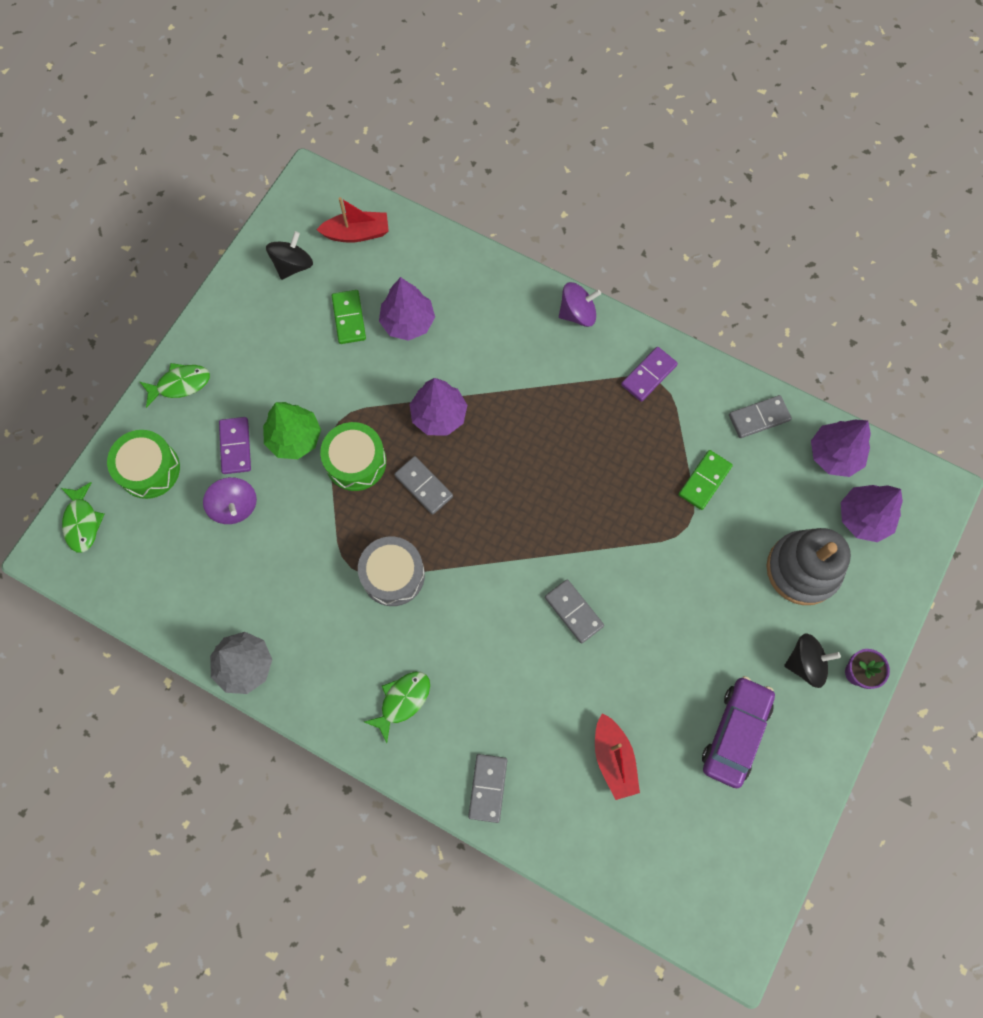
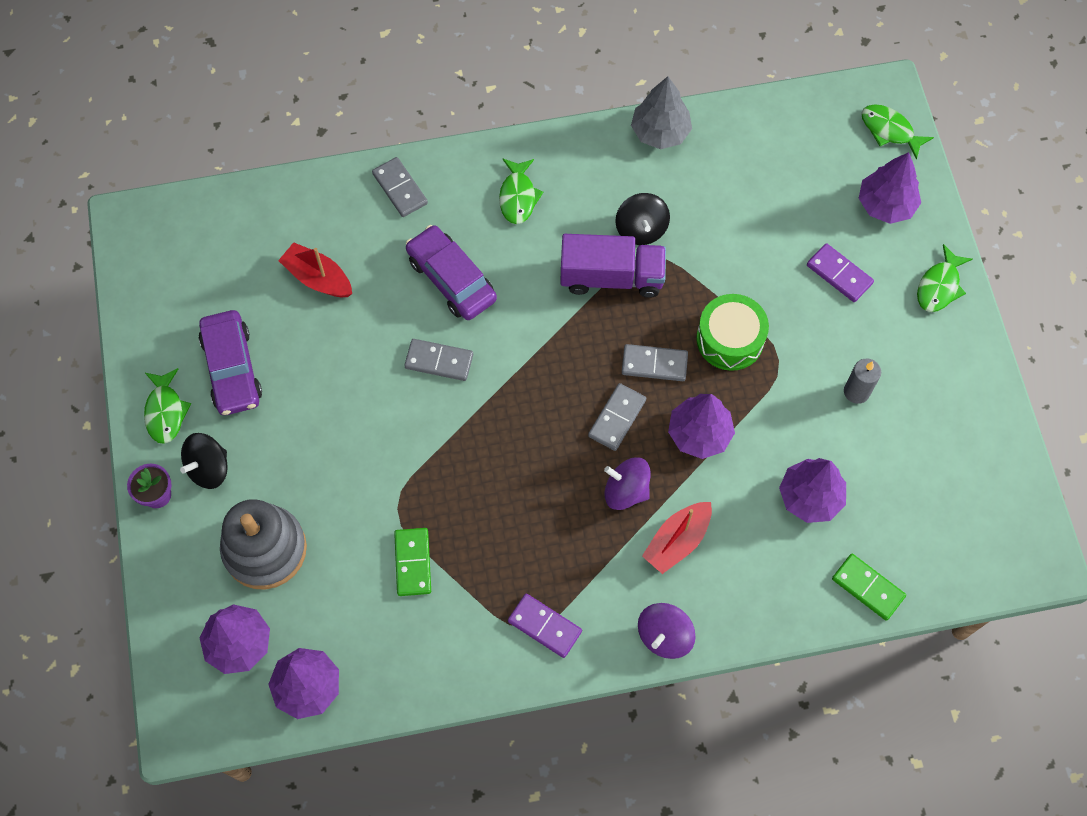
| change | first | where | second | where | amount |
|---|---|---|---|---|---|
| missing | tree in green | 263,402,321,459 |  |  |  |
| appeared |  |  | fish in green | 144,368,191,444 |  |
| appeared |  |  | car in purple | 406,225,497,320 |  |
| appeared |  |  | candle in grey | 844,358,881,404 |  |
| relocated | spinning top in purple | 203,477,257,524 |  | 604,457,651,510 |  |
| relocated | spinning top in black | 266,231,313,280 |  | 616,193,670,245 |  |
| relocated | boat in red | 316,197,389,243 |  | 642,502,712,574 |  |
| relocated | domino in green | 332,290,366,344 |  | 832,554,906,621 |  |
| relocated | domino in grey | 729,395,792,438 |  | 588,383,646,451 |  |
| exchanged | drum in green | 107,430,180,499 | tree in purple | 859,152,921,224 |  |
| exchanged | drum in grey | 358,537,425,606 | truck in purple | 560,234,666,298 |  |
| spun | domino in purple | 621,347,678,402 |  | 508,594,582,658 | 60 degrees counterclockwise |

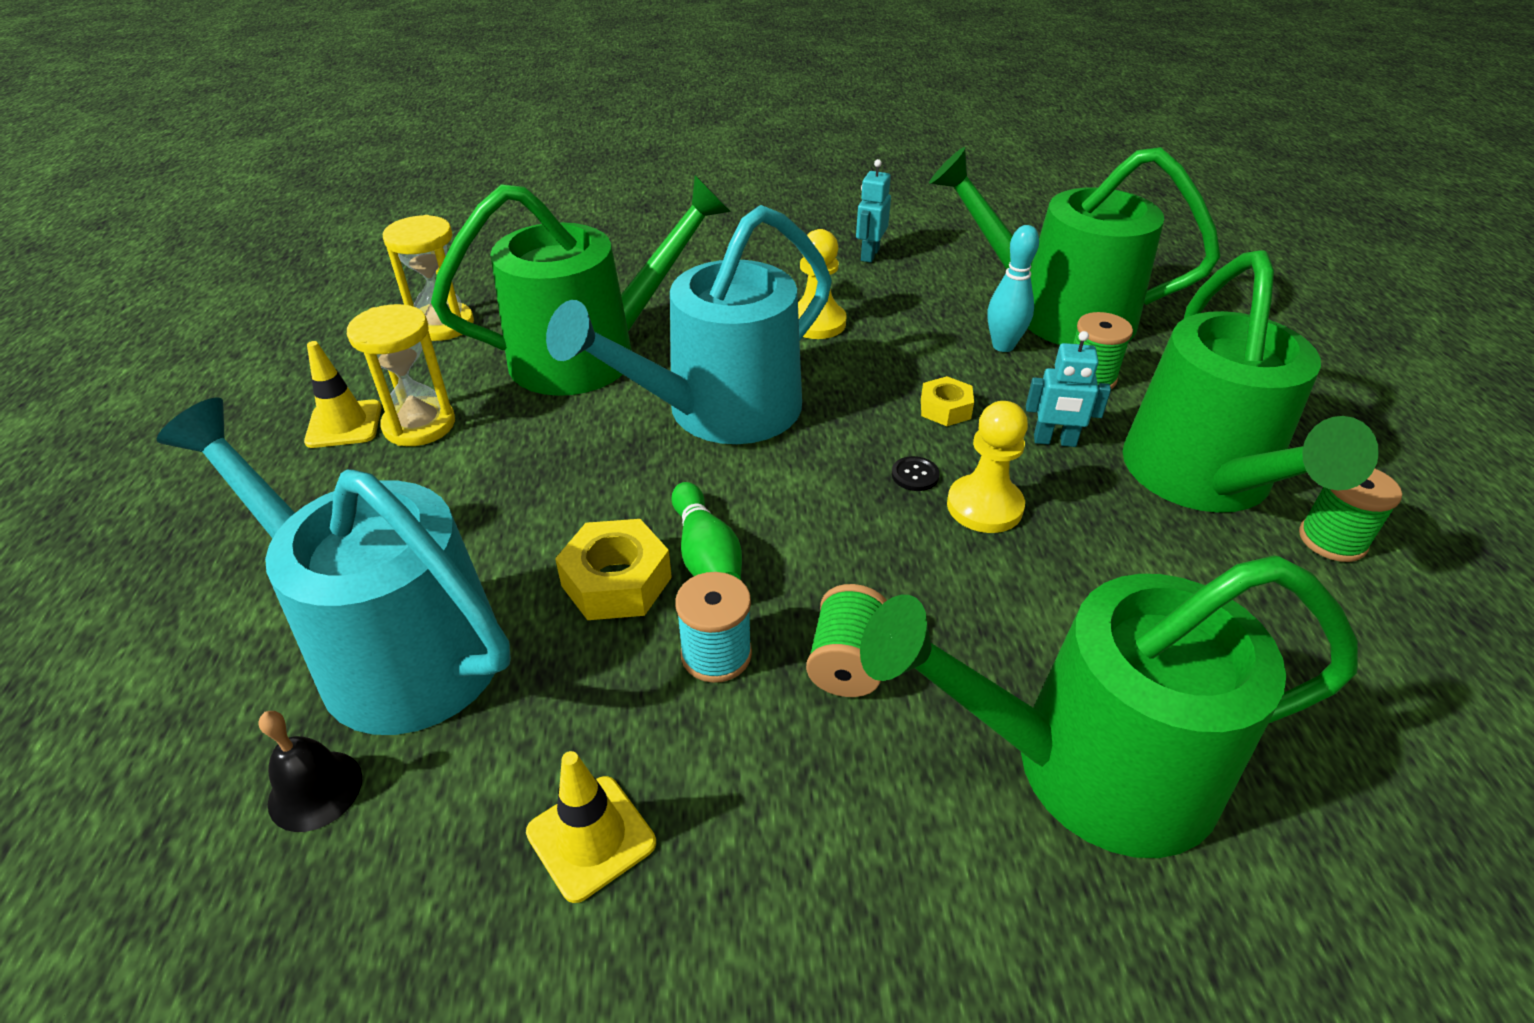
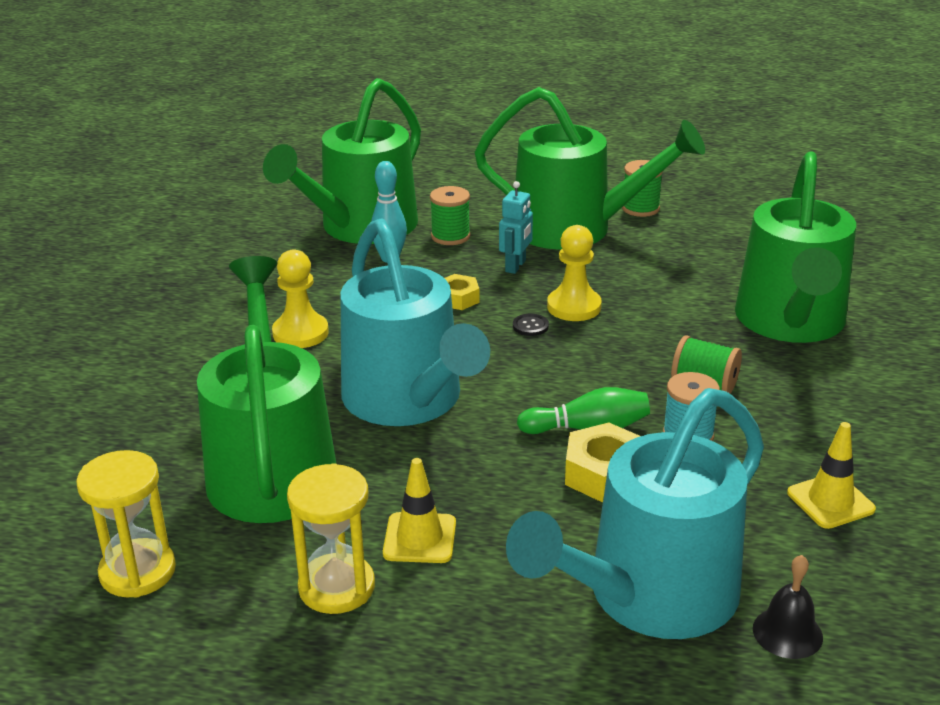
| change | first | where | second | where | amount |
|---|---|---|---|---|---|
| missing | robot in turquoise | 856,159,891,263 |  |  |  |
| relocated | traffic cone in yellow | 304,341,382,448 |  | 383,458,456,563 |  |

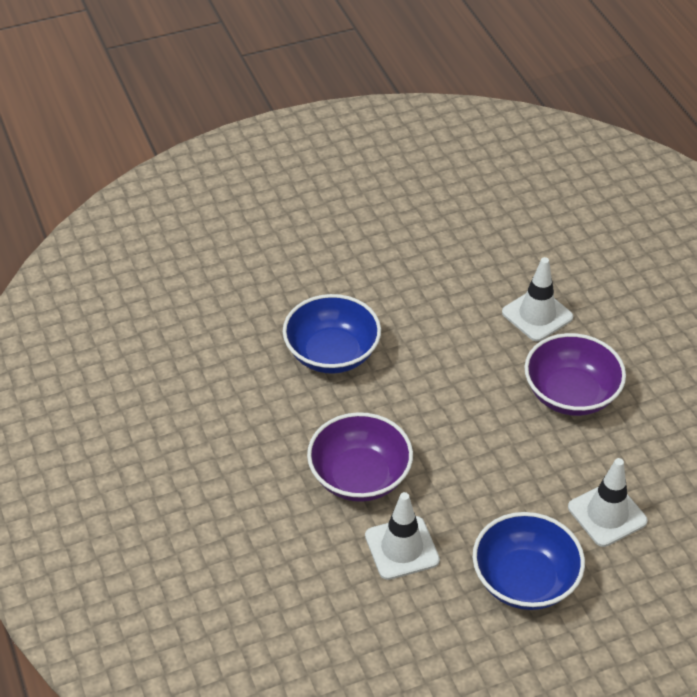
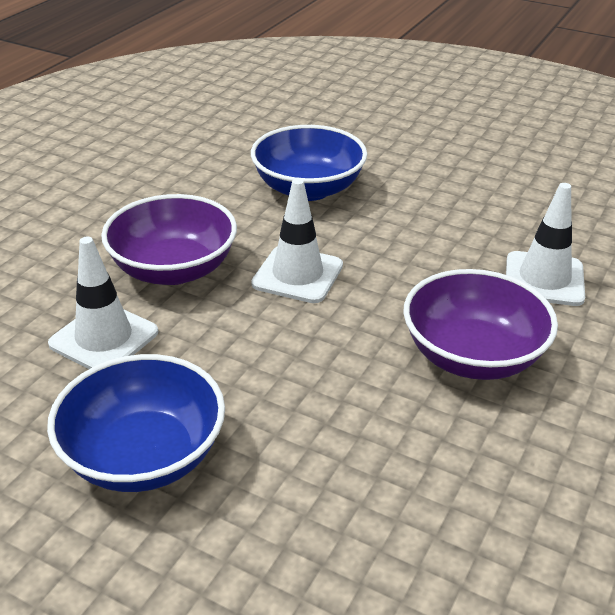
| change | first | where | second | where | amount |
|---|---|---|---|---|---|
| relocated | traffic cone in white | 568,458,648,547 |  | 251,178,343,303 |  |

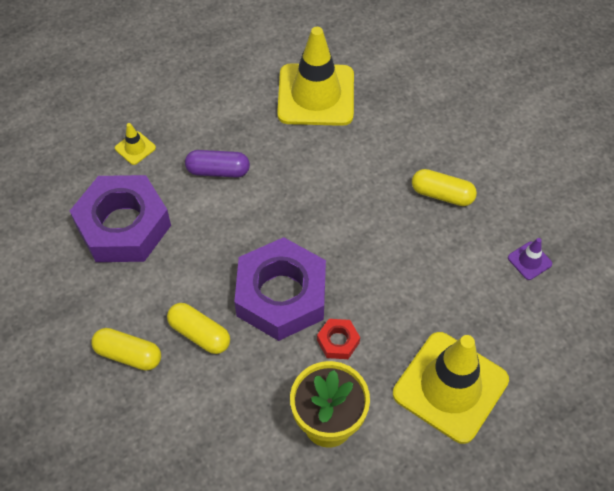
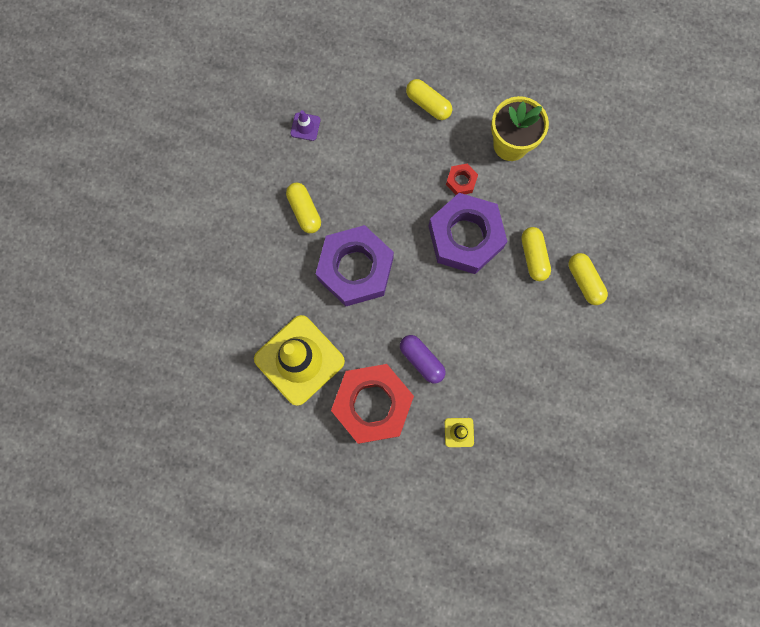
| change | first | where | second | where | amount |
|---|---|---|---|---|---|
| appeared |  |  | nut in red | 331,364,414,444 |  |
| relocated | nut in purple | 70,175,171,262 |  | 316,225,394,306 |  |
| exchanged | traffic cone in yellow | 393,332,509,444 | capsule in yellow | 406,79,452,120 |  |

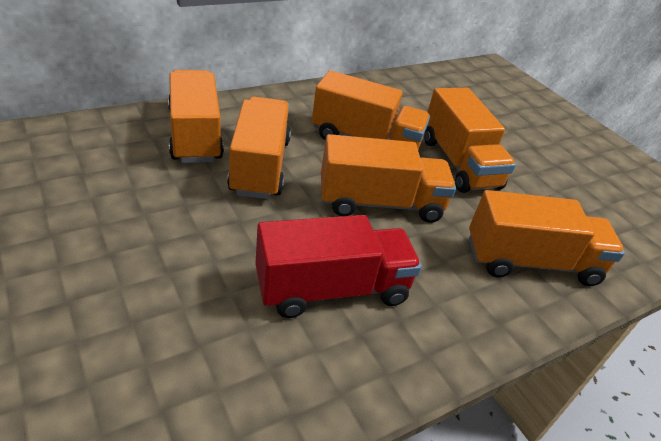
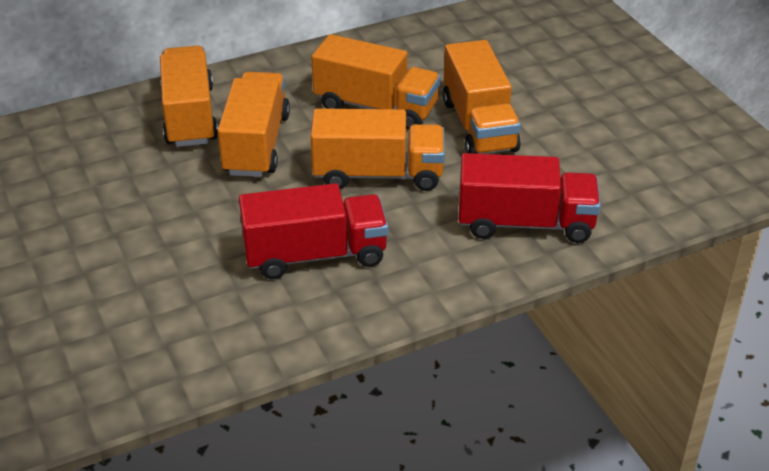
| change | first | where | second | where | amount |
|---|---|---|---|---|---|
| colour | truck in orange | 469,190,625,286 | truck in red | 459,153,601,243 |  |

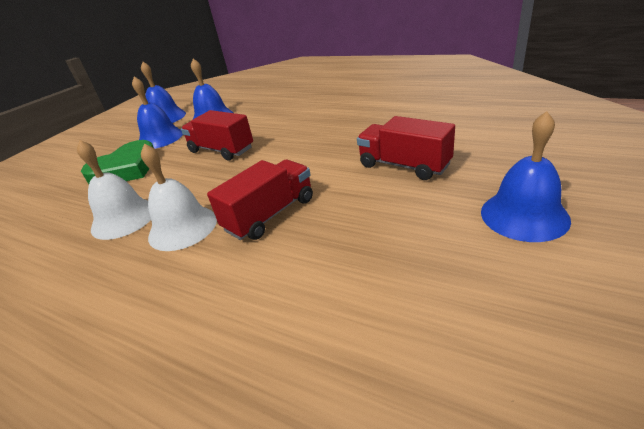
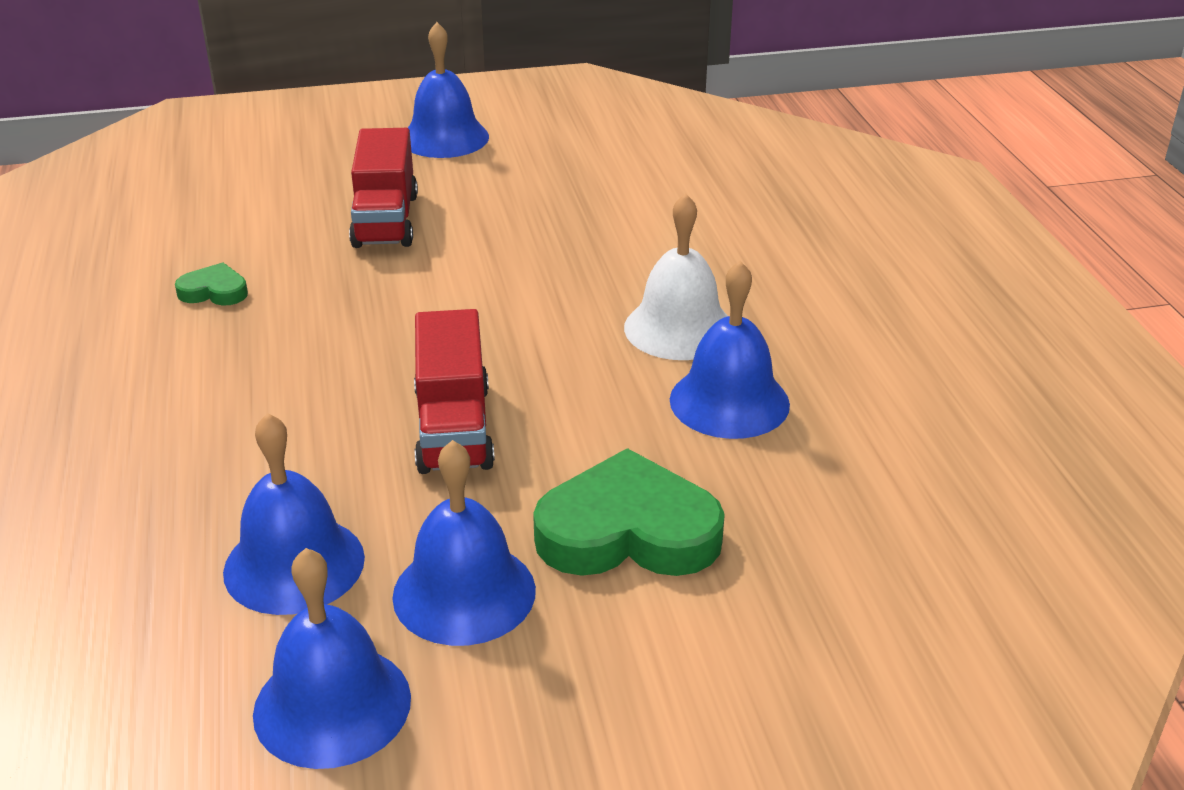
| change | first | where | second | where | amount |
|---|---|---|---|---|---|
| missing | truck in red | 207,159,313,240 |  |  |  |
| appeared |  |  | heart in green | 175,262,248,306 |  |
| colour | bell in white | 77,140,151,240 | bell in blue | 670,261,790,439 |  |

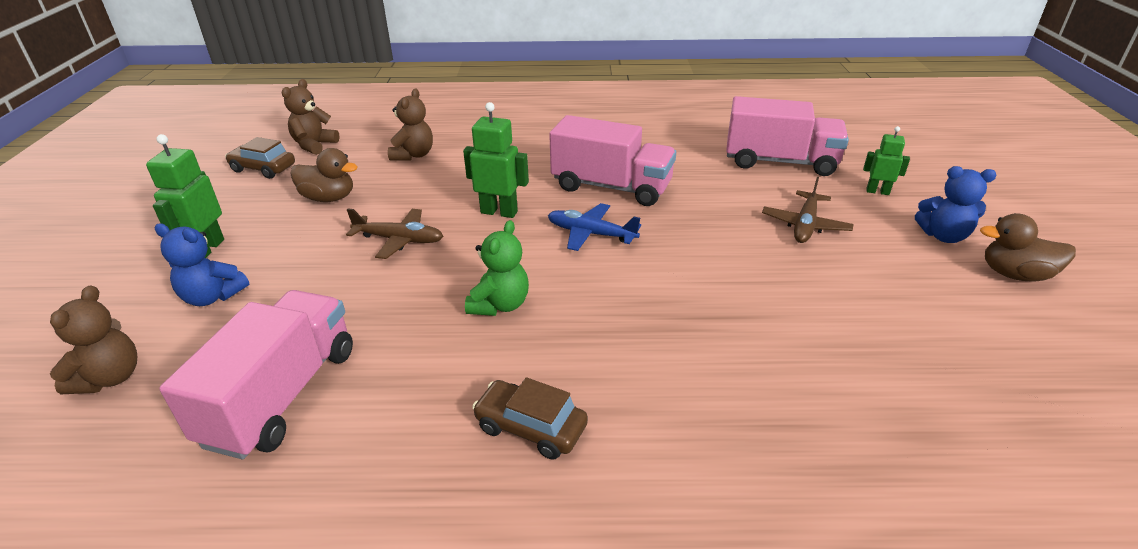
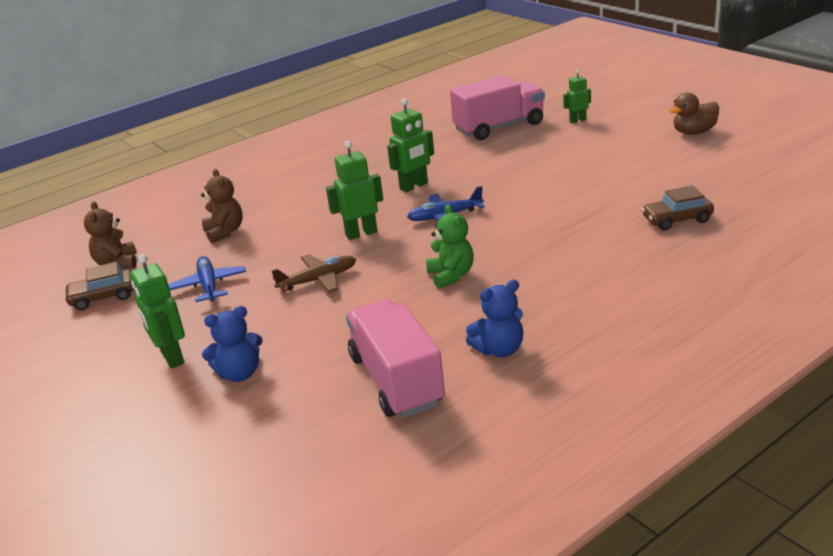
| change | first | where | second | where | amount |
|---|---|---|---|---|---|
| missing | teddy bear in brown | 50,285,137,394 |  |  |  |
| missing | plane in brown | 762,177,854,243 |  |  |  |
| relocated | car in brown | 472,377,588,459 |  | 642,185,714,230 |  |
| relocated | teddy bear in blue | 915,166,997,243 |  | 466,280,523,357 |  |
| exchanged | duck in brown | 290,148,358,202 | plane in blue | 168,256,246,302 |  |
| exchanged | truck in pink | 549,115,676,206 | robot in green | 387,98,434,192 |  |

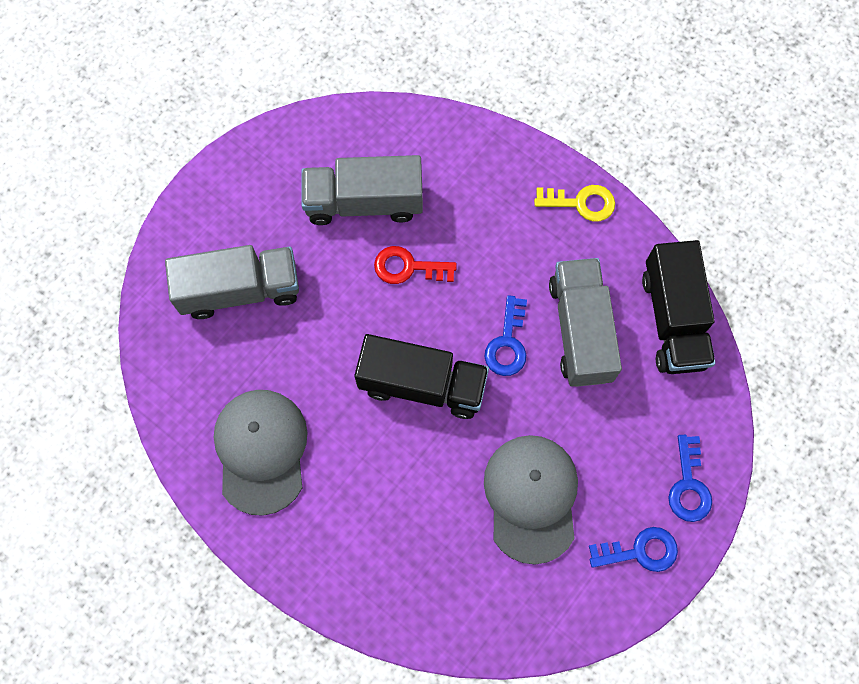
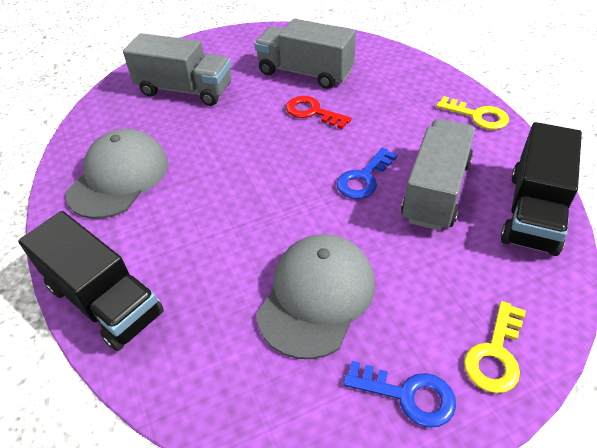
| change | first | where | second | where | amount |
|---|---|---|---|---|---|
| relocated | truck in black | 355,334,489,419 |  | 18,211,164,351 |  |
| colour | key in blue | 668,435,712,522 | key in yellow | 464,301,526,393 |  |

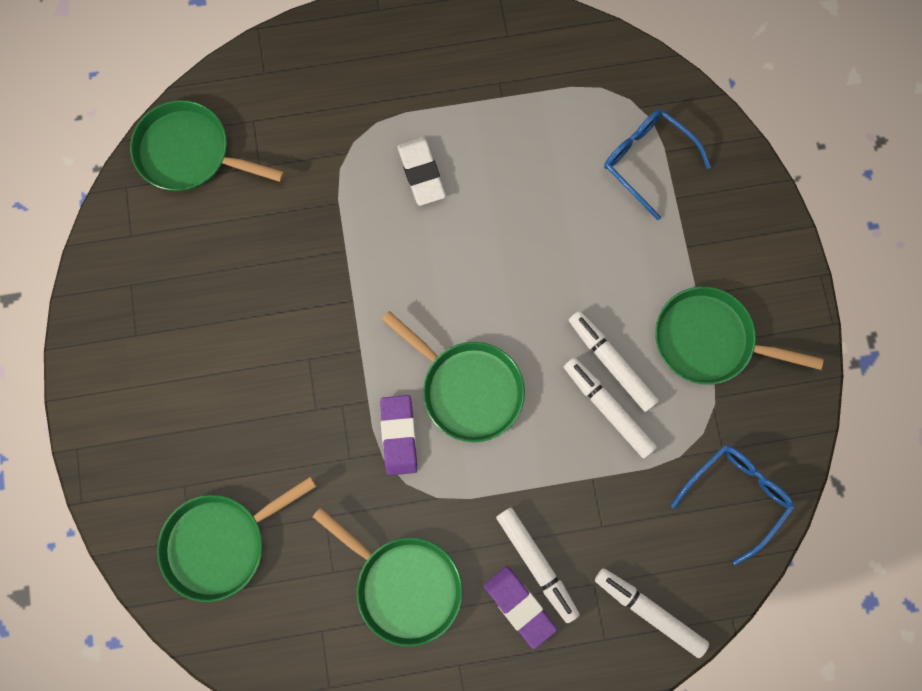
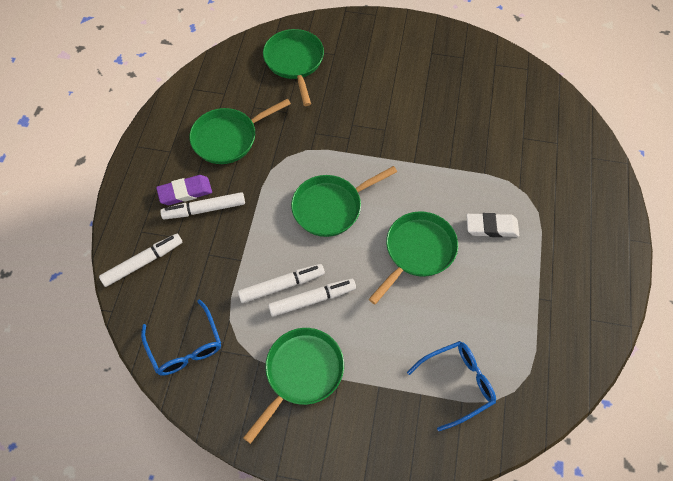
| change | first | where | second | where | amount |
|---|---|---|---|---|---|
| missing | eraser in purple | 380,395,417,475 |  |  |  |
| relocated | pan in green | 130,100,284,191 |  | 369,211,458,305 |  |

